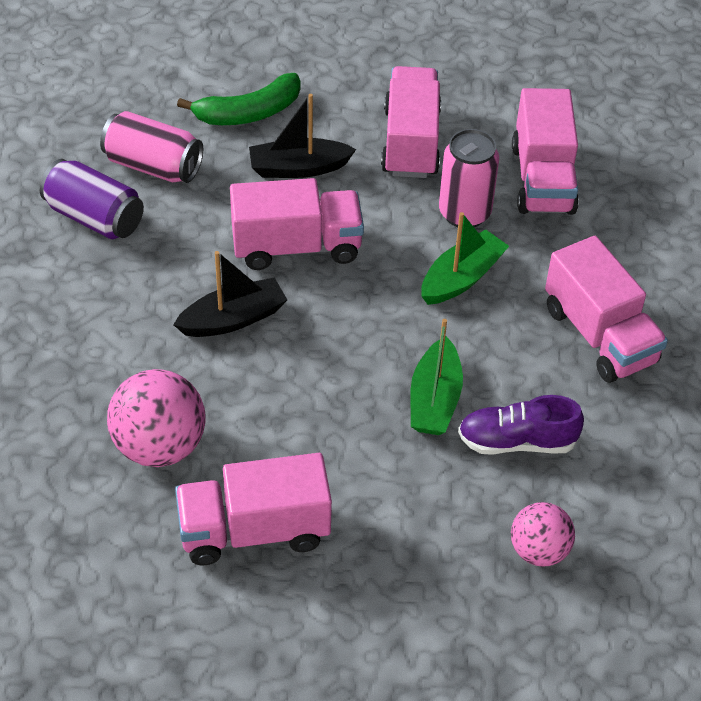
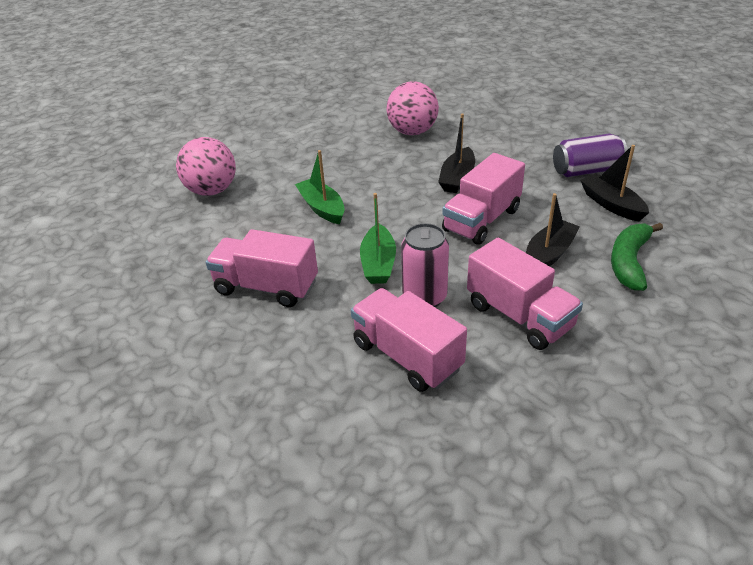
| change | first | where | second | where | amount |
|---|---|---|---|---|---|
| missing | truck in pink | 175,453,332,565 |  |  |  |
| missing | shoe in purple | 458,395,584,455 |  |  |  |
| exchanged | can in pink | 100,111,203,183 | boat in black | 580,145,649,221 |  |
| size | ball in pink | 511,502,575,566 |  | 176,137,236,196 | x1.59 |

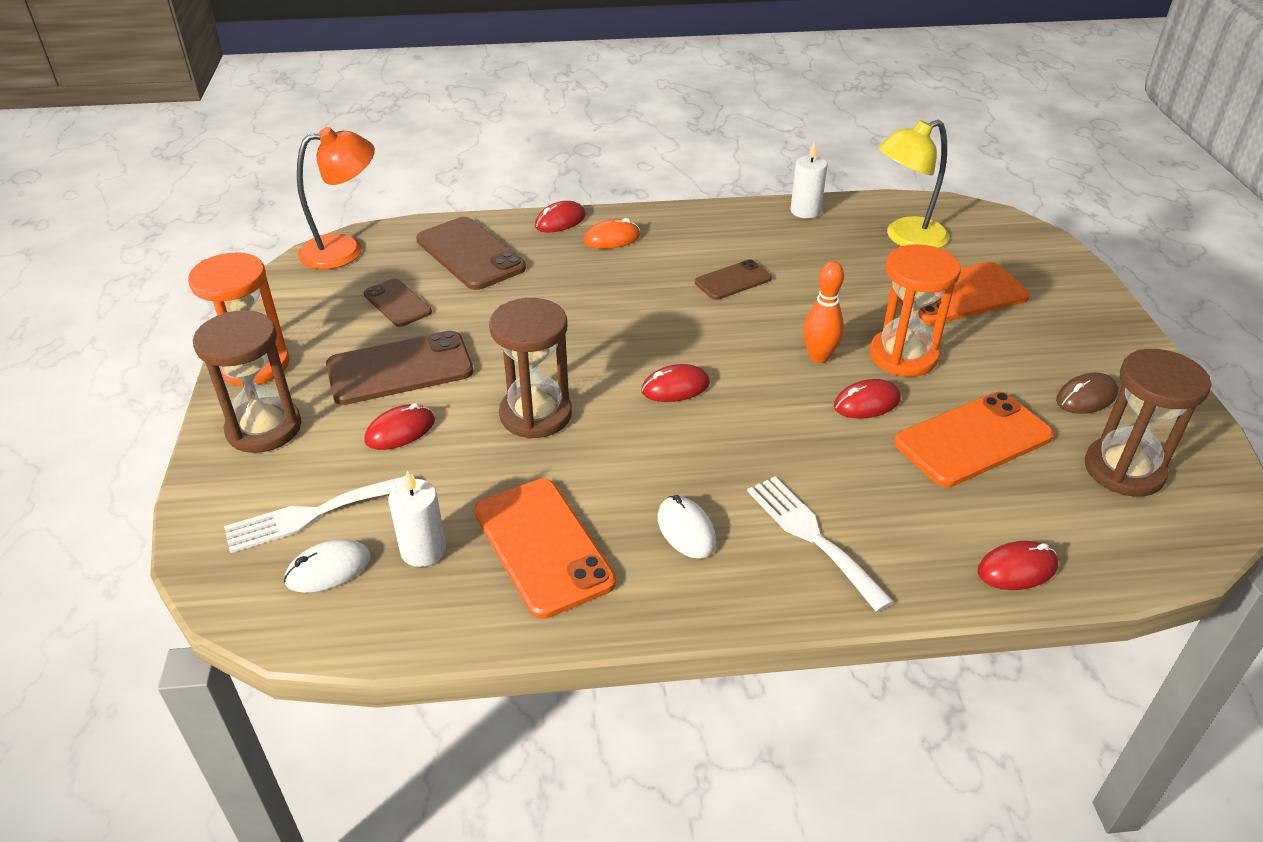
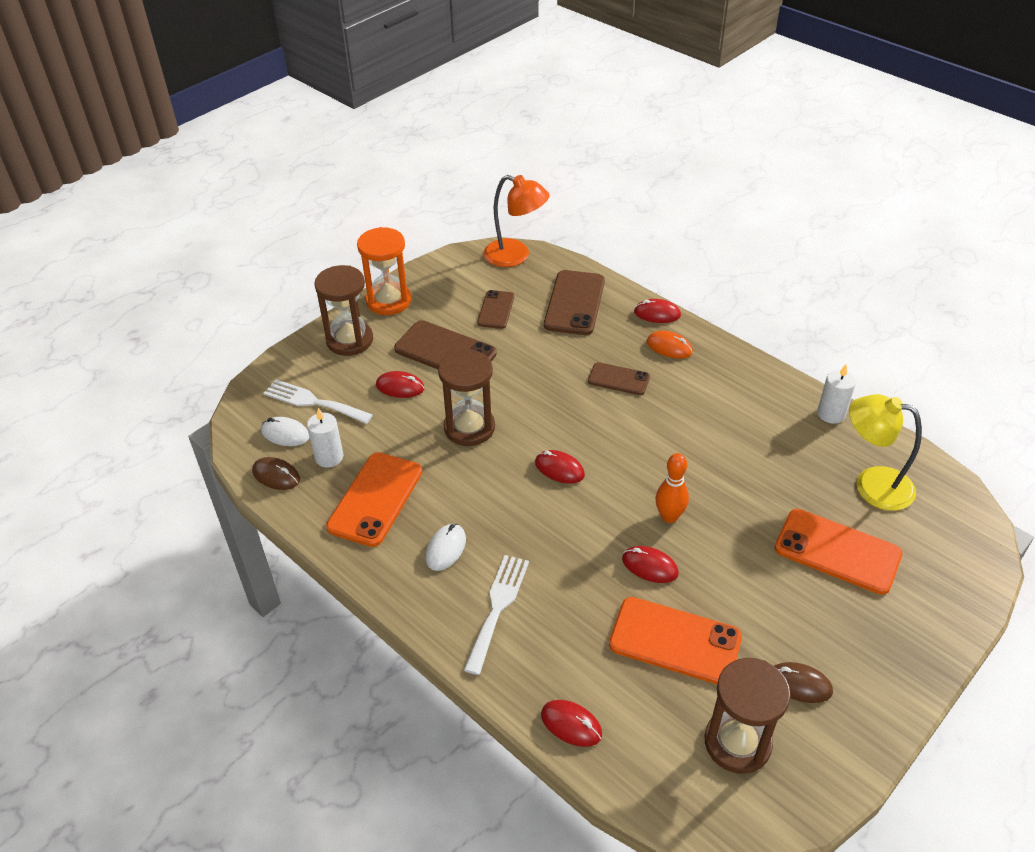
| change | first | where | second | where | amount |
|---|---|---|---|---|---|
| missing | hourglass in orange | 870,244,961,377 |  |  |  |
| appeared |  |  | mouse in brown | 252,457,300,490 |  |
| relocated | phone in brown | 695,259,772,300 |  | 588,362,650,395 |  |

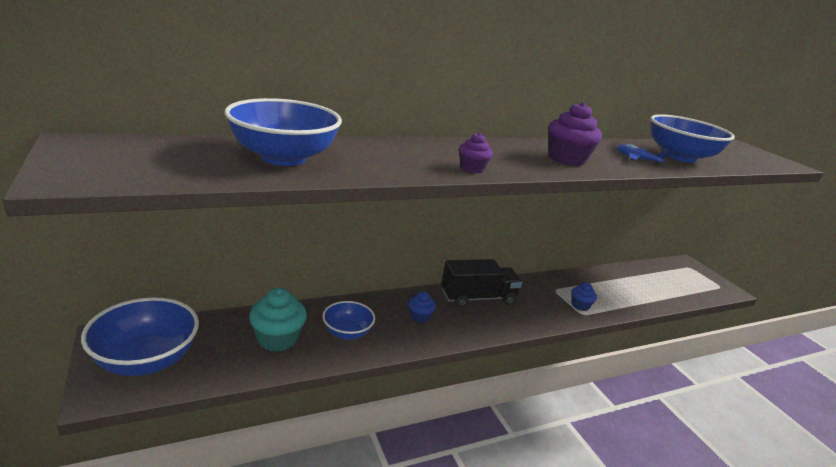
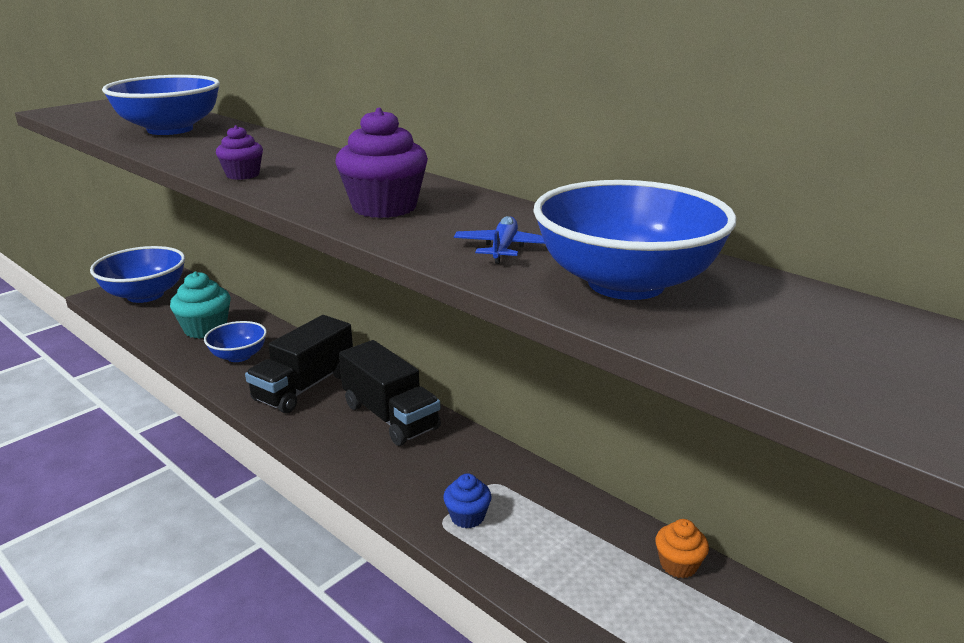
| change | first | where | second | where | amount |
|---|---|---|---|---|---|
| appeared |  |  | cupcake in orange | 656,519,709,578 |  |
| exchanged | cupcake in blue | 408,291,436,323 | truck in black | 245,315,353,413 |  |

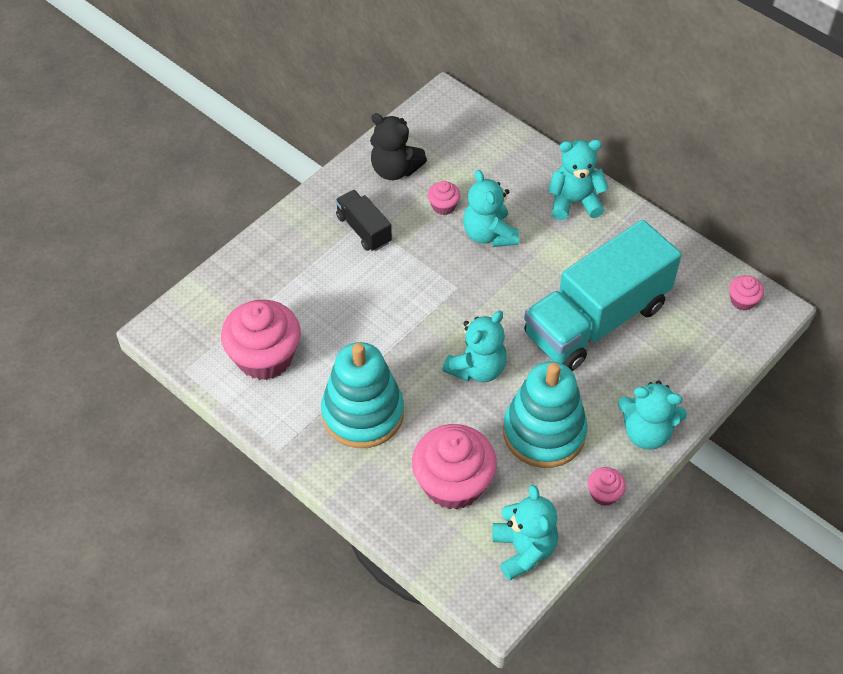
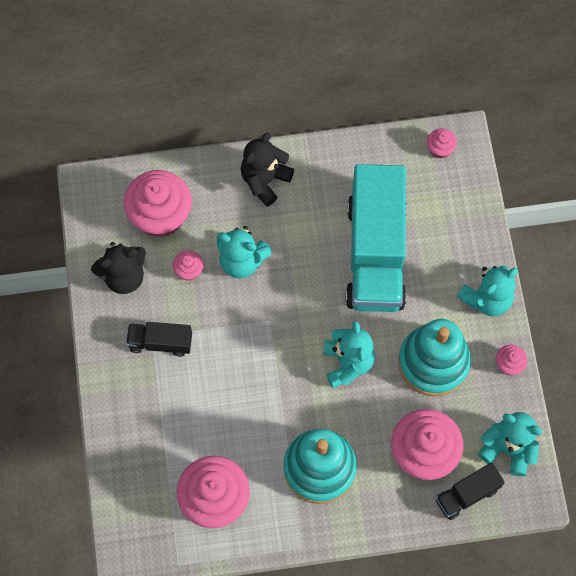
| change | first | where | second | where | amount |
|---|---|---|---|---|---|
| appeared |  |  | cupcake in pink | 124,170,192,237 |  |
| appeared |  |  | truck in black | 436,462,505,520 |  |
| colour | teddy bear in turquoise | 548,139,609,220 | teddy bear in black | 241,132,294,207 |  |

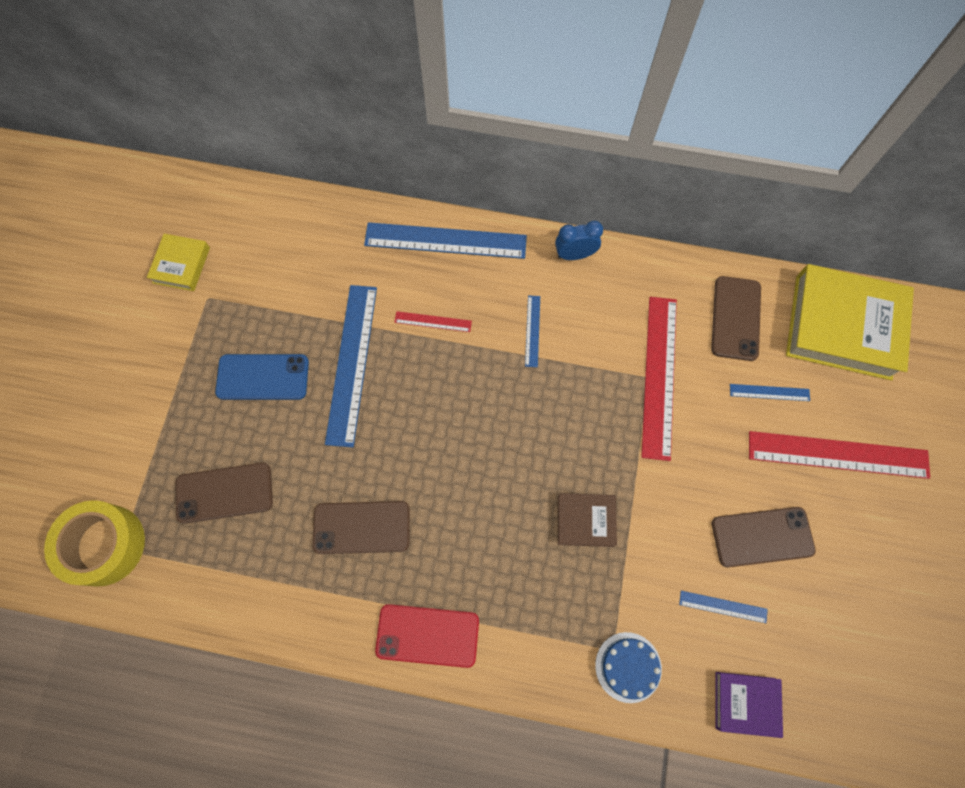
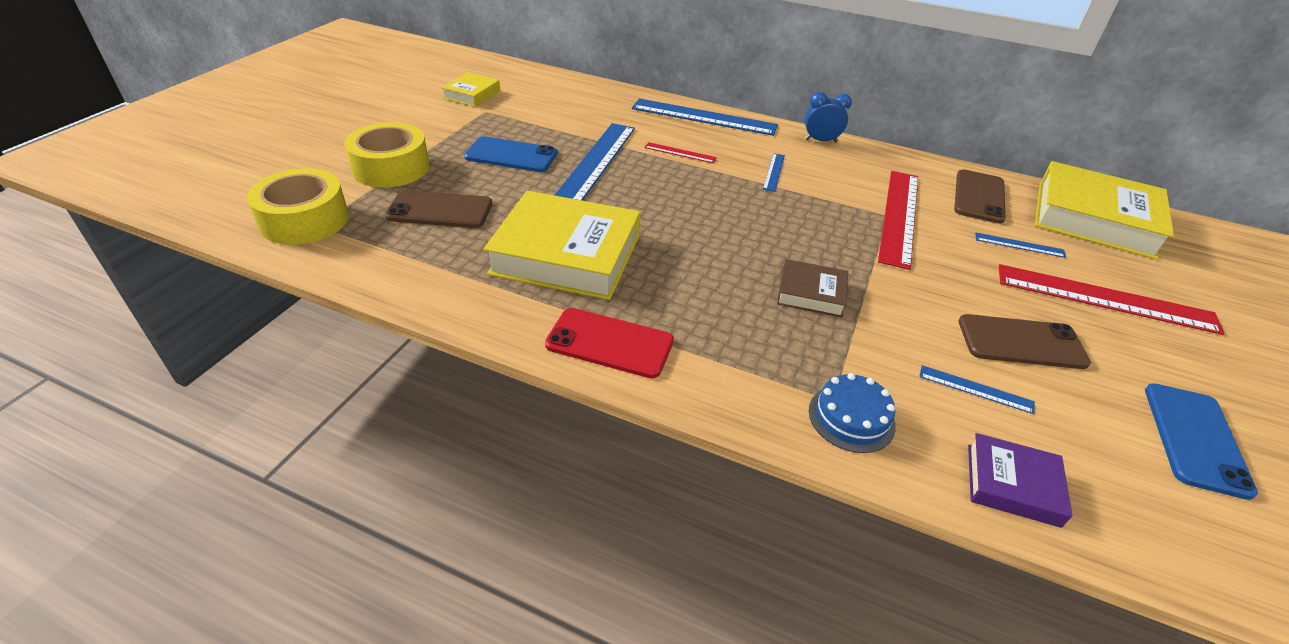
| change | first | where | second | where | amount |
|---|---|---|---|---|---|
| appeared |  |  | tape in yellow | 344,122,430,188 |  |
| appeared |  |  | phone in blue | 1145,383,1258,500 |  |
| exchanged | phone in brown | 313,501,410,554 | book in yellow | 484,191,641,300 |  |

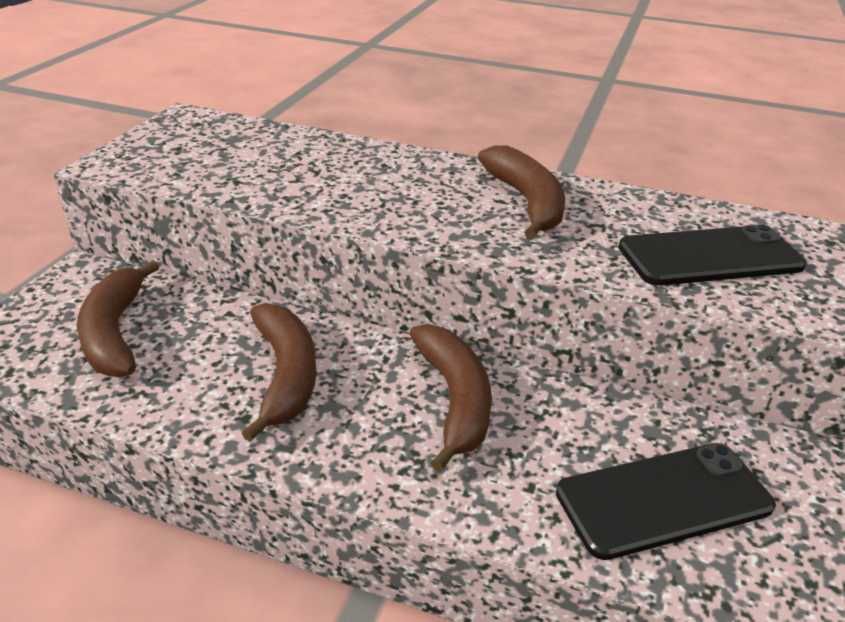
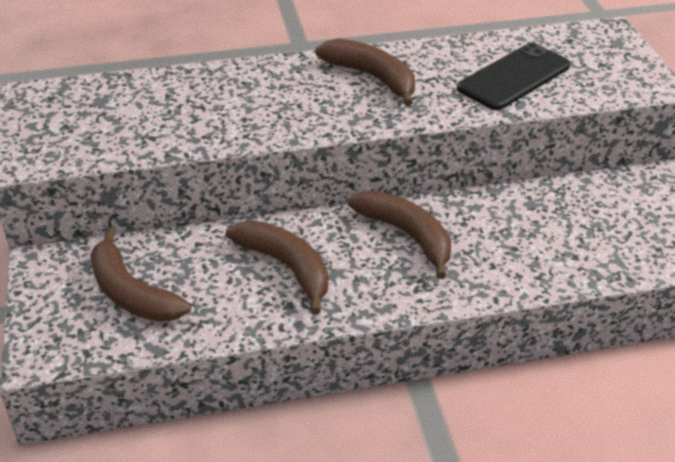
| change | first | where | second | where | amount |
|---|---|---|---|---|---|
| missing | phone in black | 556,443,776,560 |  |  |  |

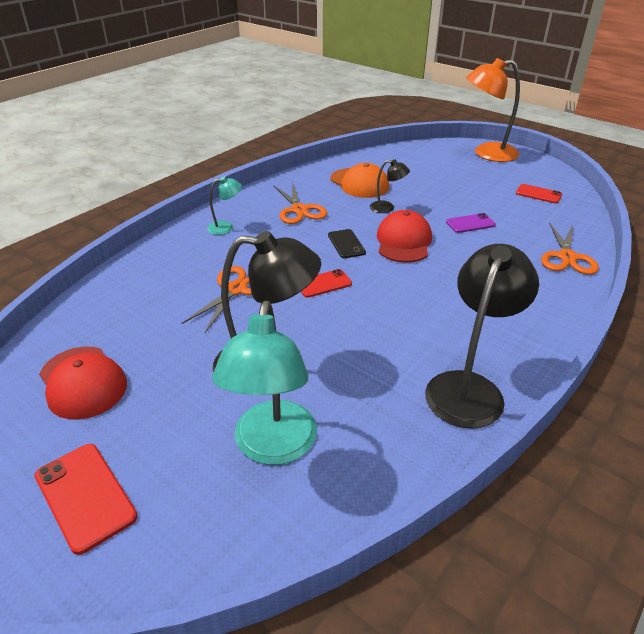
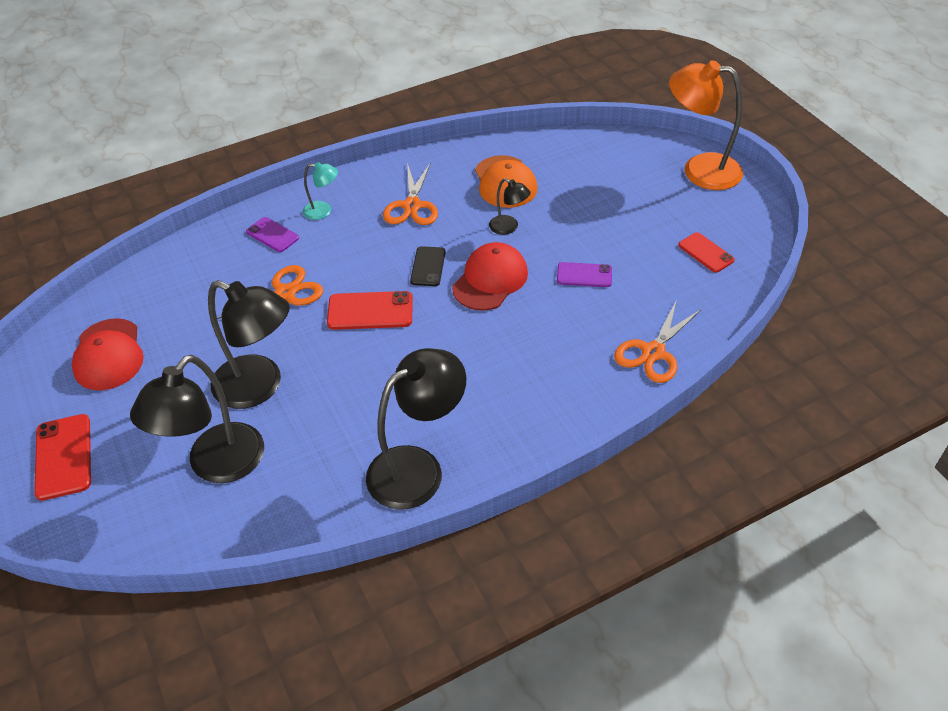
| change | first | where | second | where | amount |
|---|---|---|---|---|---|
| appeared |  |  | phone in purple | 246,217,299,252 |  |
| colour | lamp in turquoise | 212,301,317,465 | lamp in black | 130,355,264,483 |  |
| size | phone in red | 301,269,352,298 |  | 327,291,413,330 | x1.51 |

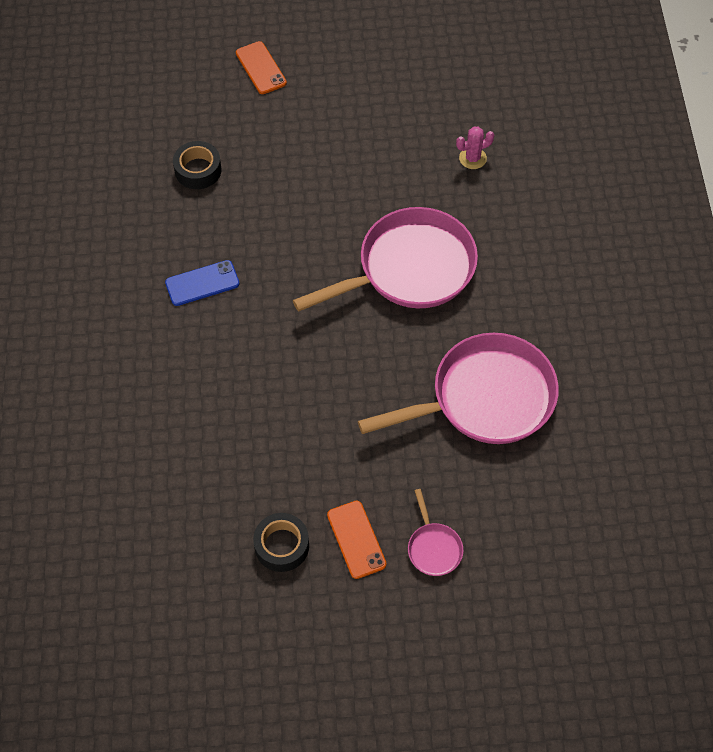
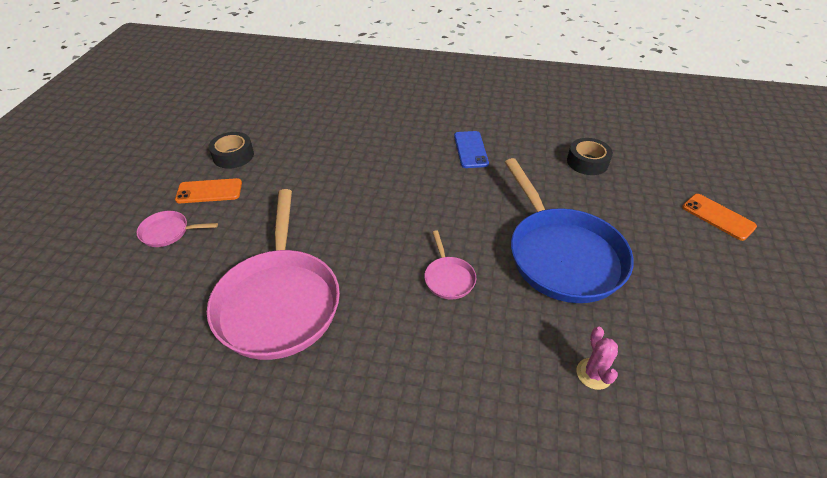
| change | first | where | second | where | amount |
|---|---|---|---|---|---|
| appeared |  |  | pan in blue | 505,158,634,303 |  |
| spun | phone in orange | 236,41,287,94 |  | 682,194,757,241 | 60 degrees clockwise |
| size | pan in pink | 293,207,478,312 |  | 424,230,476,300 | x0.43 |

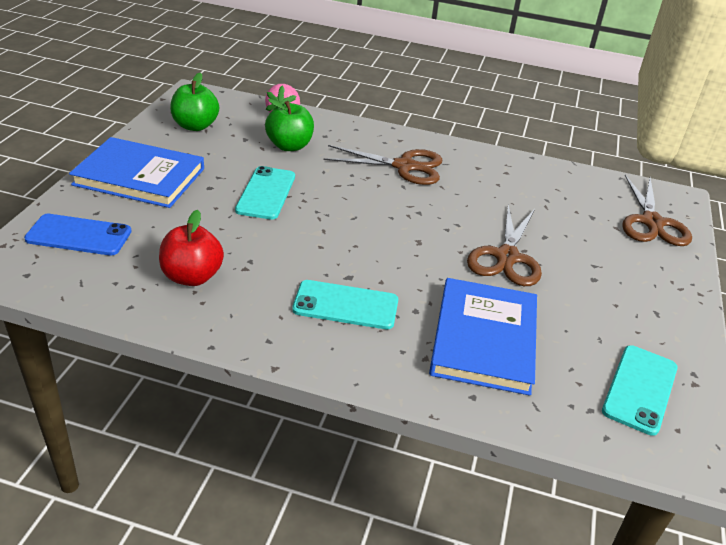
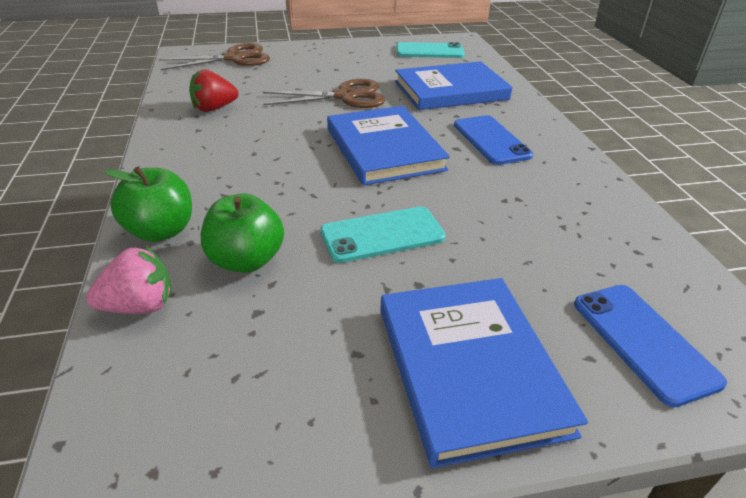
| change | first | where | second | where | amount |
|---|---|---|---|---|---|
| missing | apple in red | 159,210,224,286 |  |  |  |
| missing | scissors in brown | 323,145,442,185 |  |  |  |
| appeared |  |  | strawberry in red | 189,69,238,112 |  |
| appeared |  |  | book in blue | 327,106,450,185 |  |
| relocated | apple in green | 170,73,219,131 |  | 104,166,192,242 |  |
| colour | phone in turquoise | 292,280,398,329 | phone in blue | 454,115,533,165 |  |

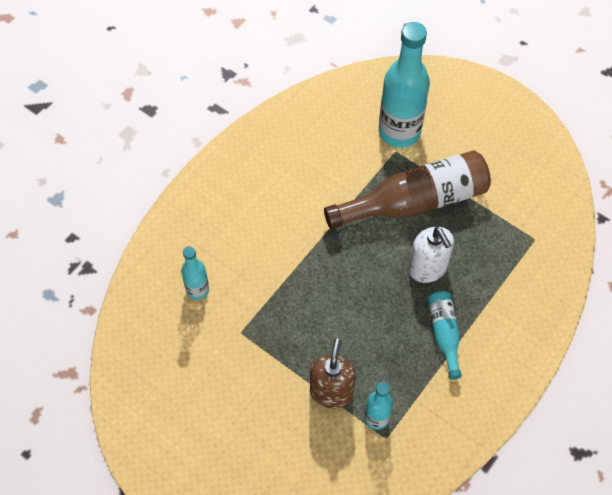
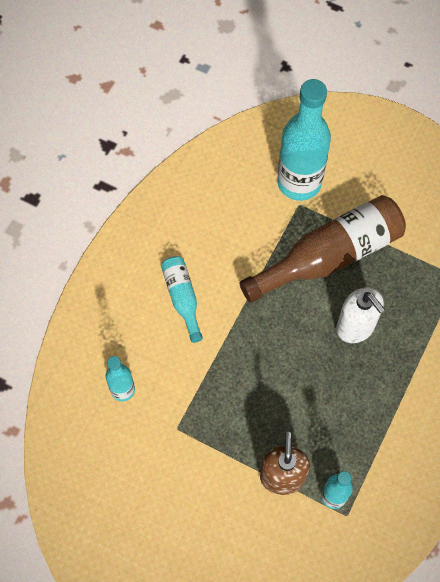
| change | first | where | second | where | amount |
|---|---|---|---|---|---|
| relocated | bottle in turquoise | 428,291,462,380 |  | 161,256,203,343 |  |

